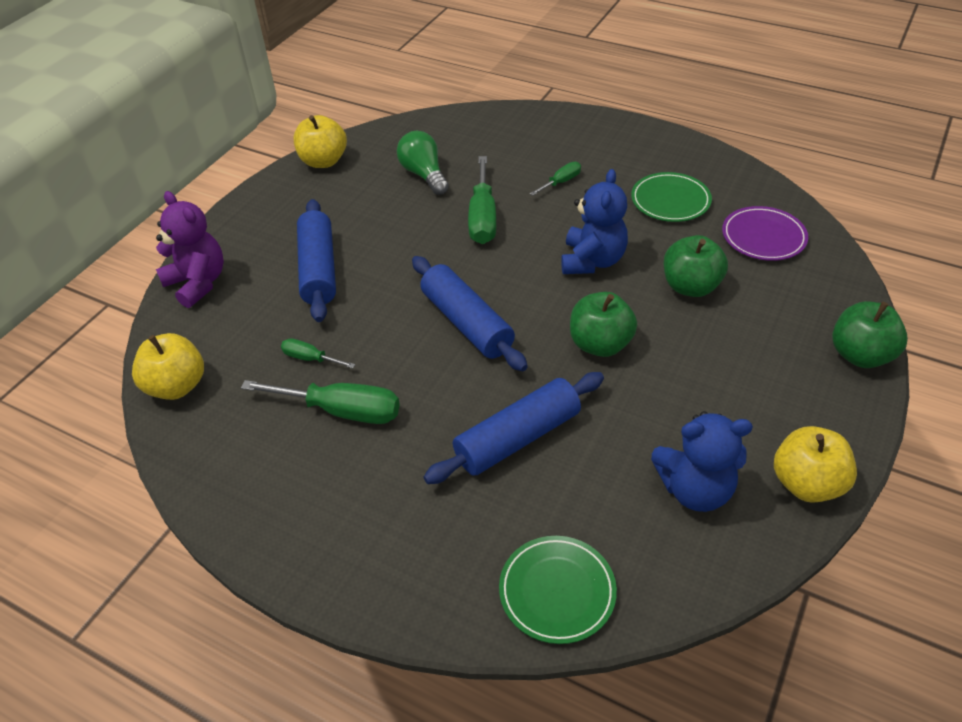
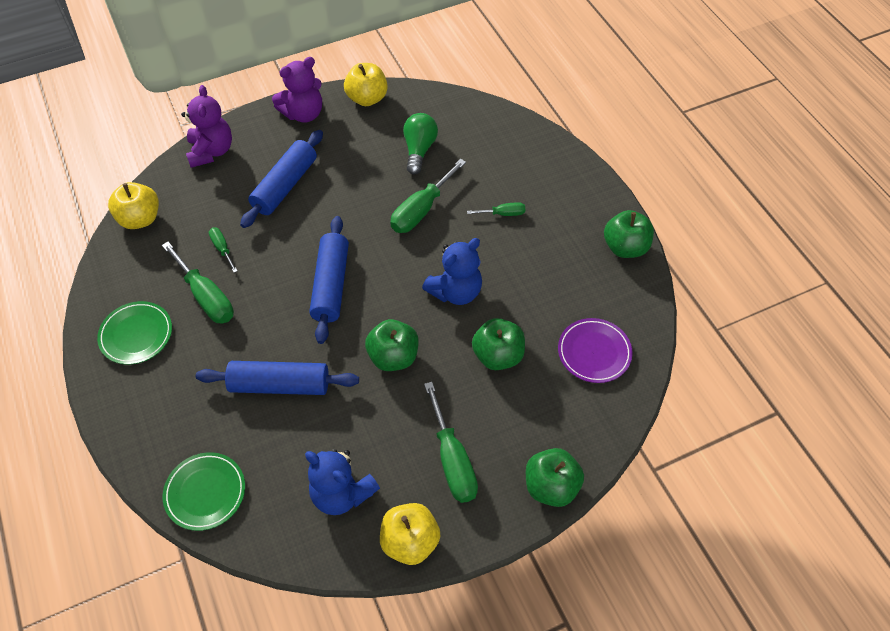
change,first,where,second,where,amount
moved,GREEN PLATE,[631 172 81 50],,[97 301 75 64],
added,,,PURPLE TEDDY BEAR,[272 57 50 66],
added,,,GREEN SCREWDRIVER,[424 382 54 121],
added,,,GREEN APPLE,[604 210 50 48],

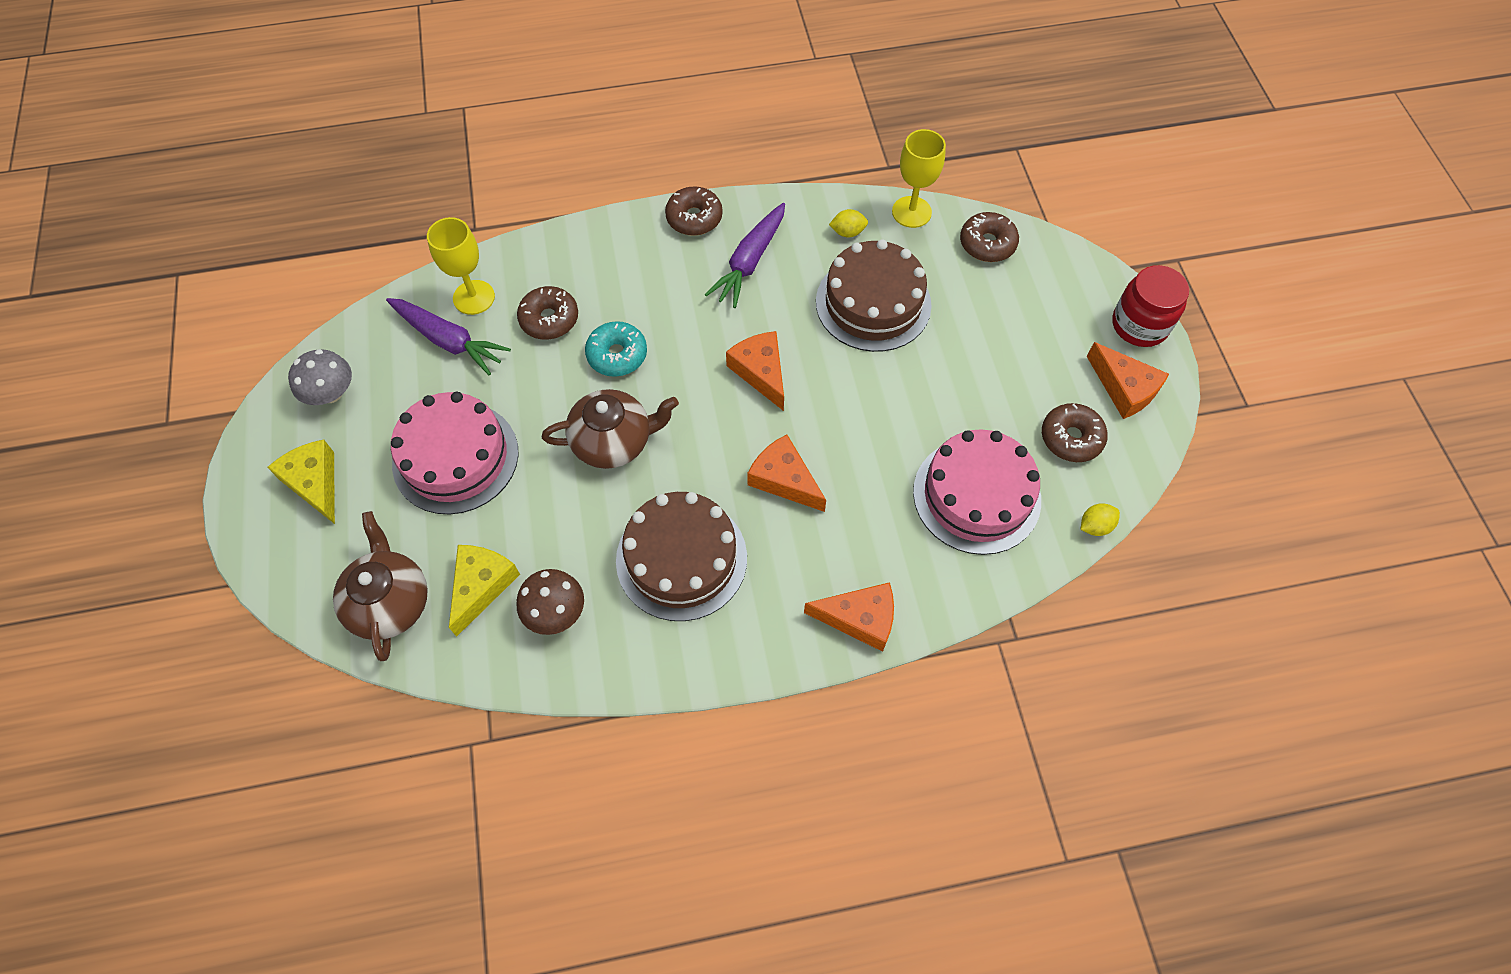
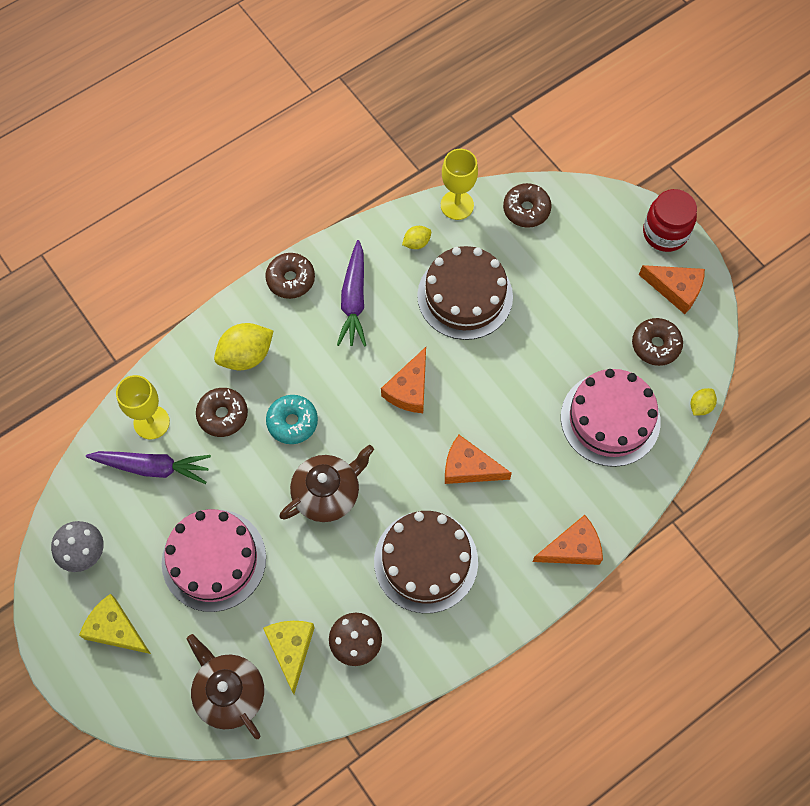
change,first,where,second,where,amount
turned,ORANGE CHEESE,[726 331 58 80],,[381 347 45 66],105 degrees counterclockwise
added,,,YELLOW LEMON,[214 323 59 47],

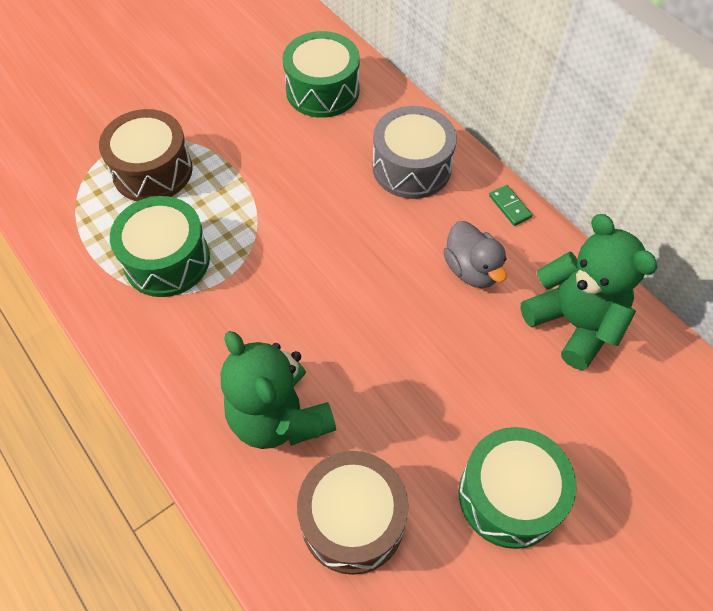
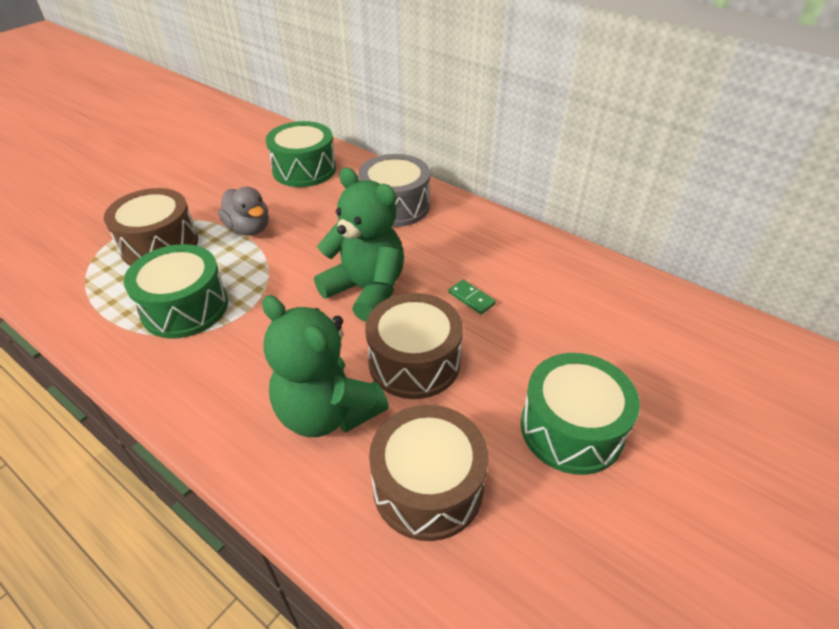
change,first,where,second,where,amount
moved,GREY DUCK,[443 221 64 67],,[218 187 51 49],
moved,GREEN DOMINO,[489 185 43 41],,[449 280 47 34],
moved,GREEN TEDDY BEAR,[521 214 137 156],,[314 168 90 154],
added,,,BROWN DRUM,[365 293 98 106],

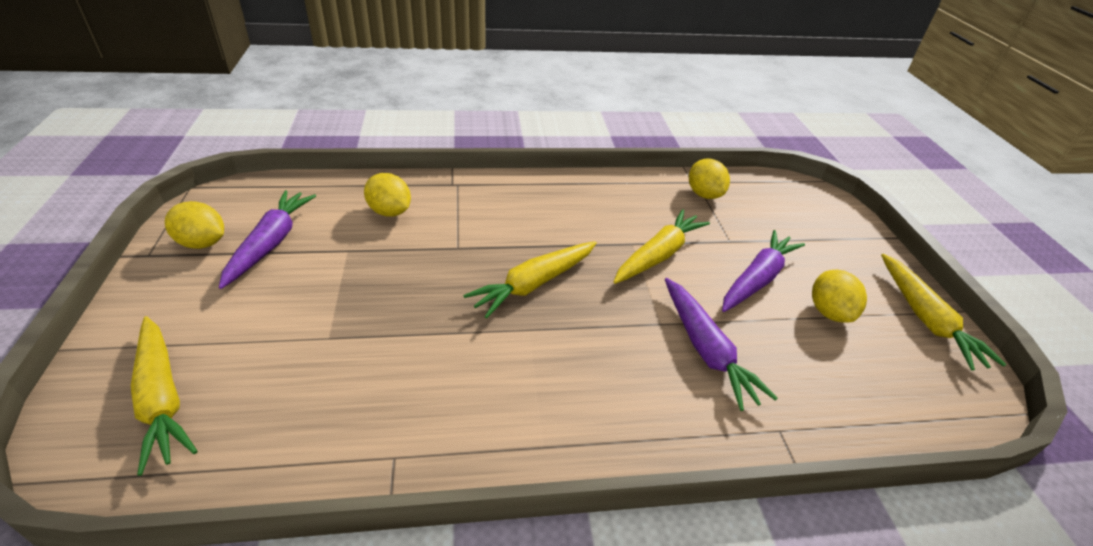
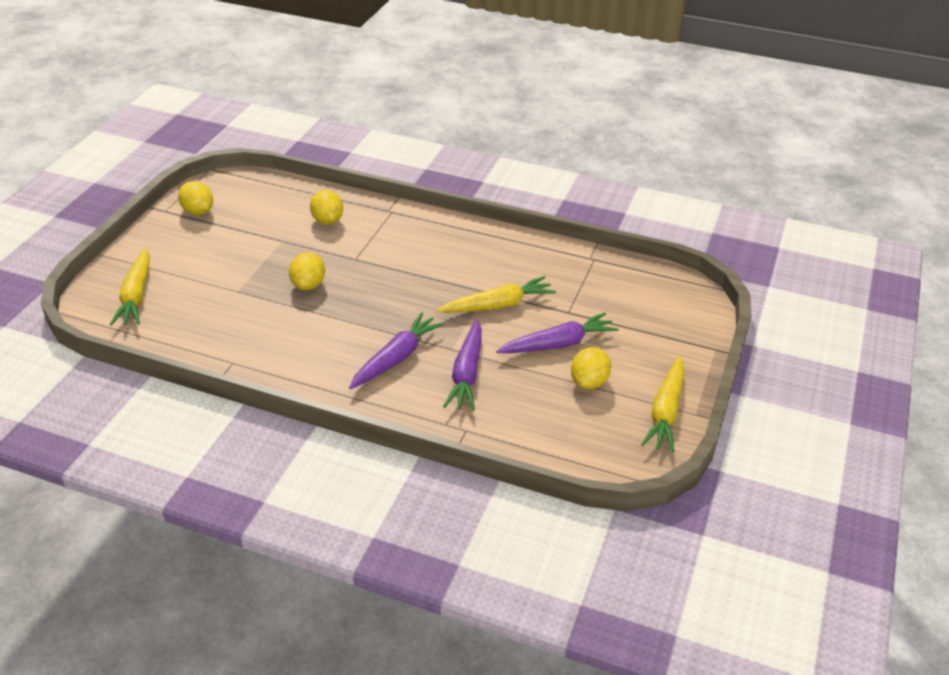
change,first,where,second,where,amount
moved,PURPLE CARROT,[219 190 97 99],,[349 312 95 77],
removed,YELLOW CARROT,[463 241 134 78],,,
moved,YELLOW LEMON,[689 159 41 40],,[289 252 36 38],

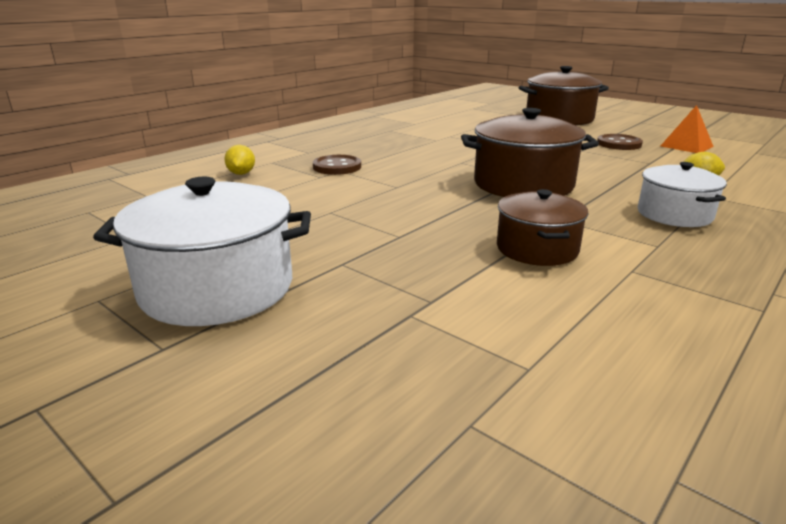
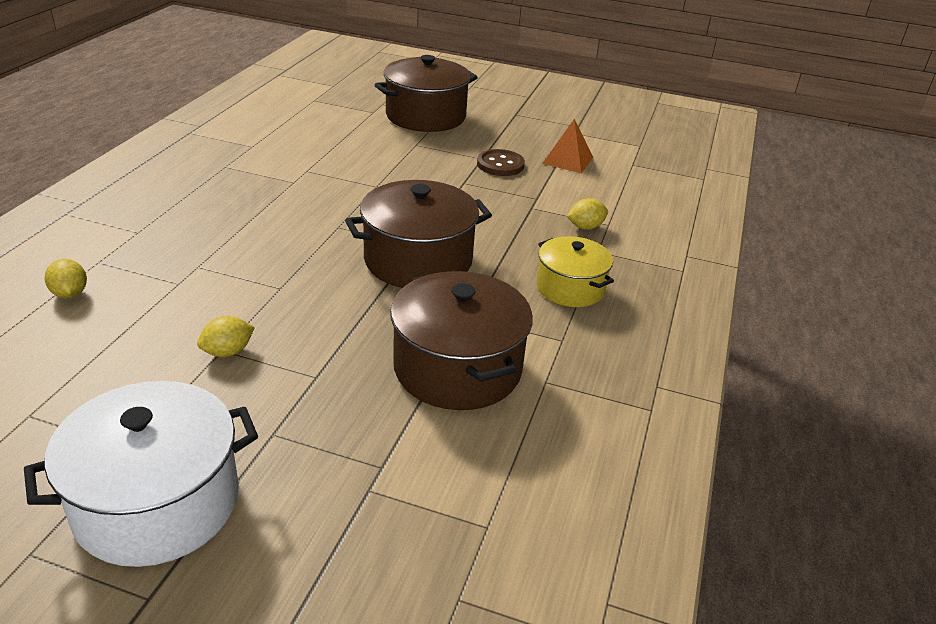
change,first,where,second,where,amount
removed,BROWN BUTTON,[313 155 48 20],,,
resized,BROWN POT,[497 189 92 77],,[390 271 143 139],x1.61
recoloured,WHITE POT,[638 162 89 65],YELLOW POT,[537 236 77 71],
added,,,YELLOW LEMON,[197 316 58 41],

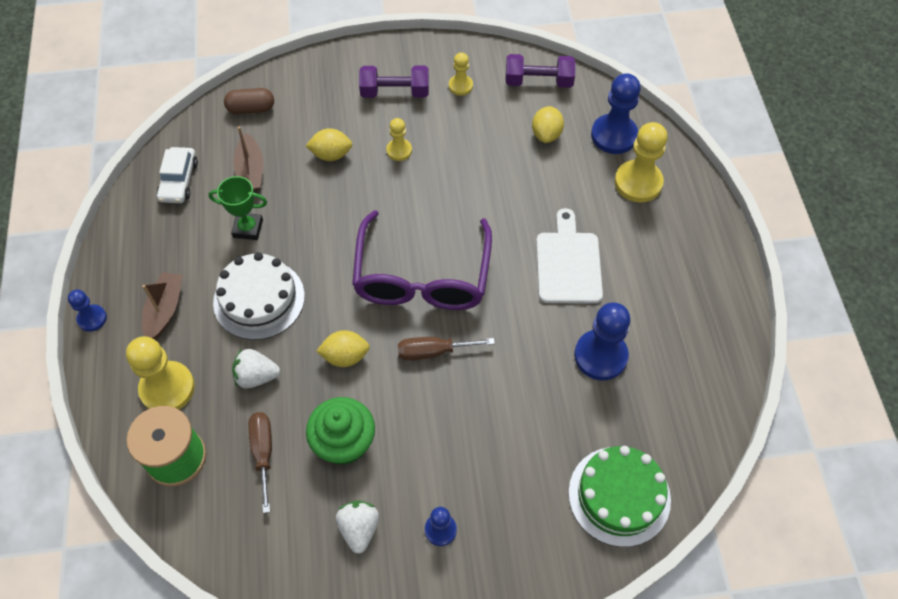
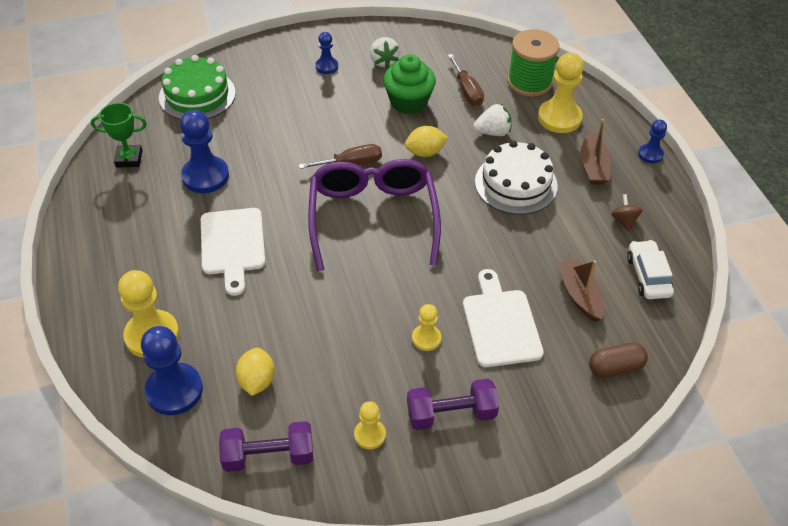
change,first,where,second,where,amount
moved,GREEN TROPHY,[209 176 58 64],,[91 103 56 65],
replaced,YELLOW LEMON,[306 128 46 33],WHITE CUTTING BOARD,[463 269 81 98],
added,,,BROWN SPINNING TOP,[611 194 31 37],

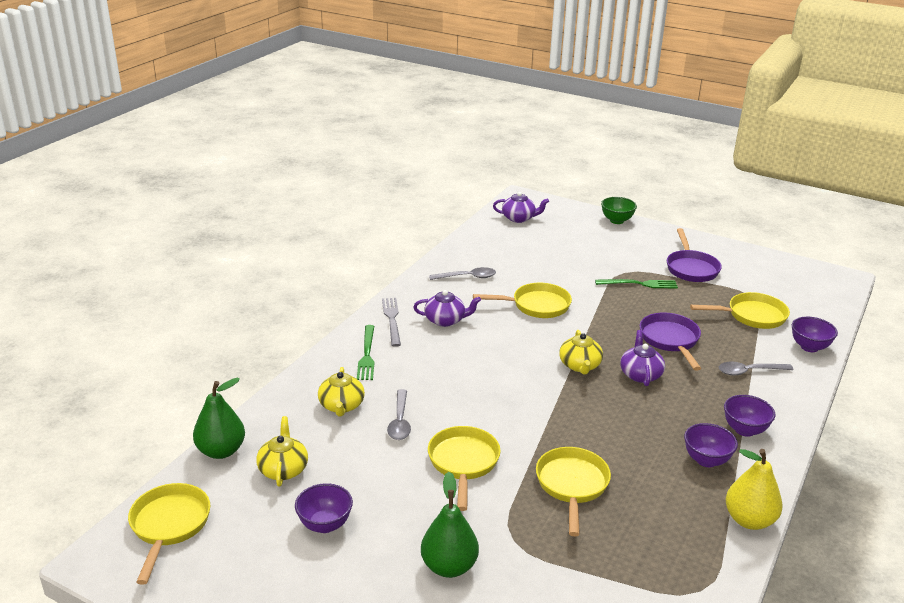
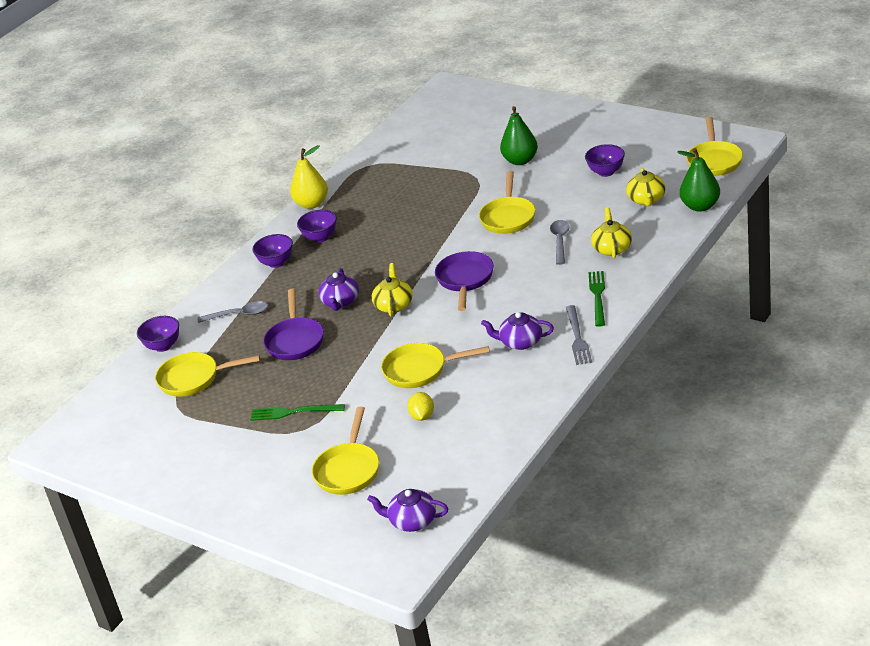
change,first,where,second,where,amount
removed,GREY SPOON,[429 267 67 13],,,
moved,YELLOW PAN,[536 447 75 90],,[312 406 67 89],
removed,GREEN BOWL,[601 197 36 27],,,
moved,PURPLE PAN,[667 228 55 54],,[435 251 59 60],
added,,,YELLOW LEMON,[407 392 27 29],

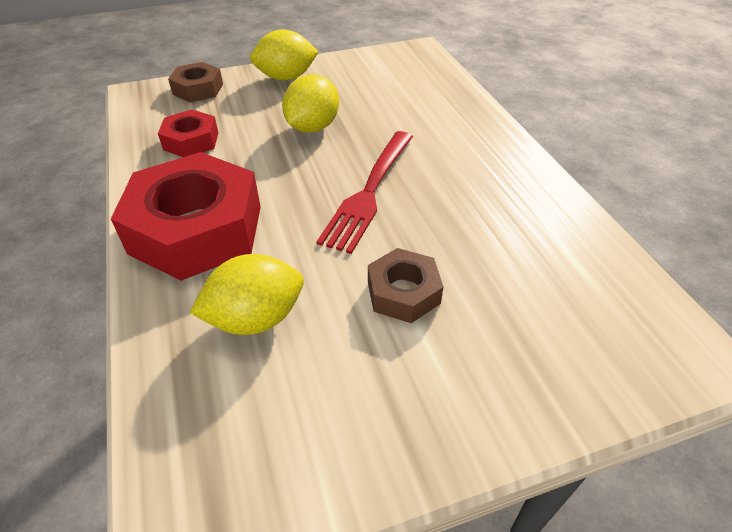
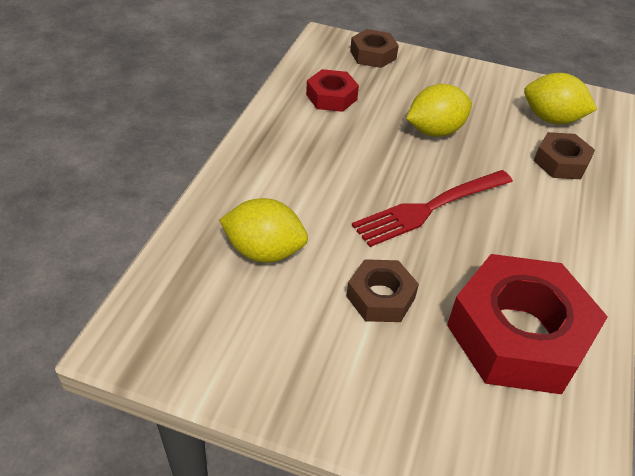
change,first,where,second,where,amount
moved,RED NUT,[111 152 150 129],,[447 254 161 140],
moved,YELLOW LEMON,[250 30 69 51],,[524 73 73 51],
added,,,BROWN NUT,[534 132 61 47],

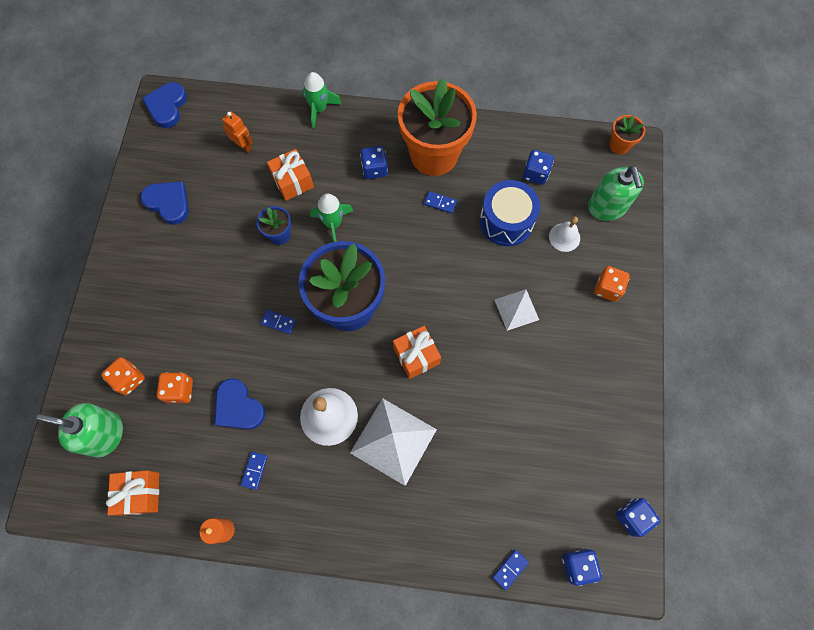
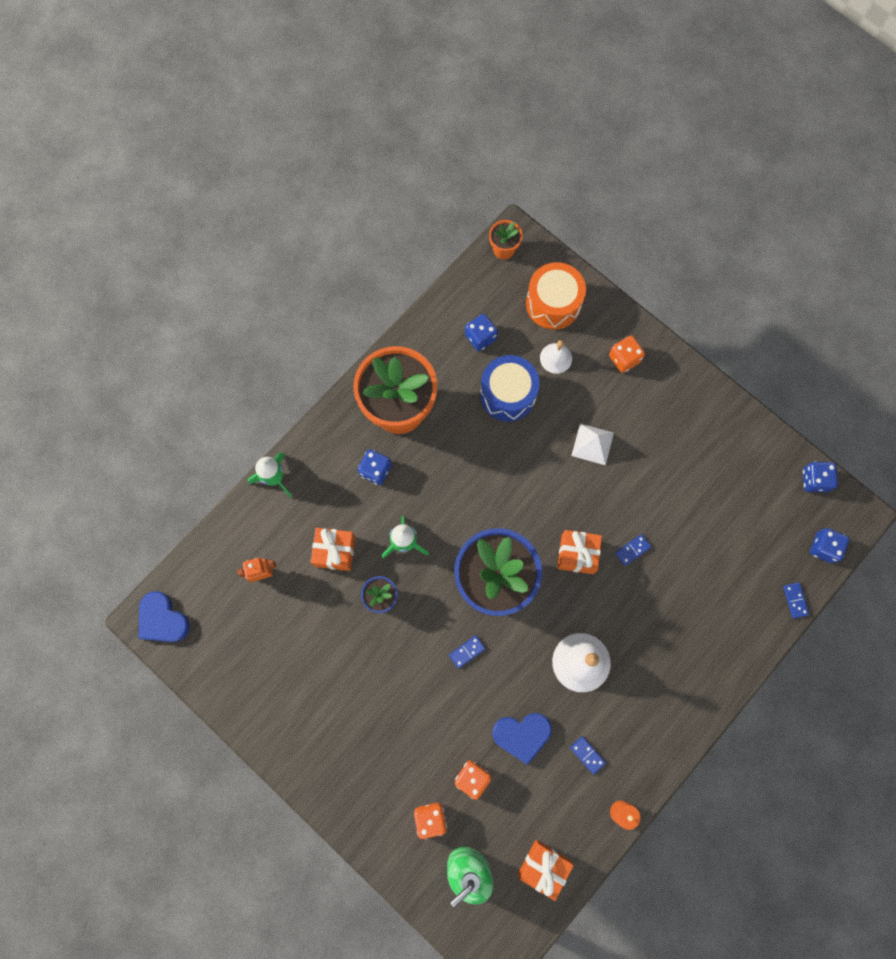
change,first,where,second,where,amount
removed,BLUE HEART,[140 181 49 44],,,
removed,WHITE PYRAMID,[350 398 87 88],,,
moved,BLUE DOMINO,[424 191 33 23],,[615 534 36 32],
replaced,GREEN SOAP DISPENSER,[588 166 56 55],ORANGE DRUM,[526 262 60 68],

